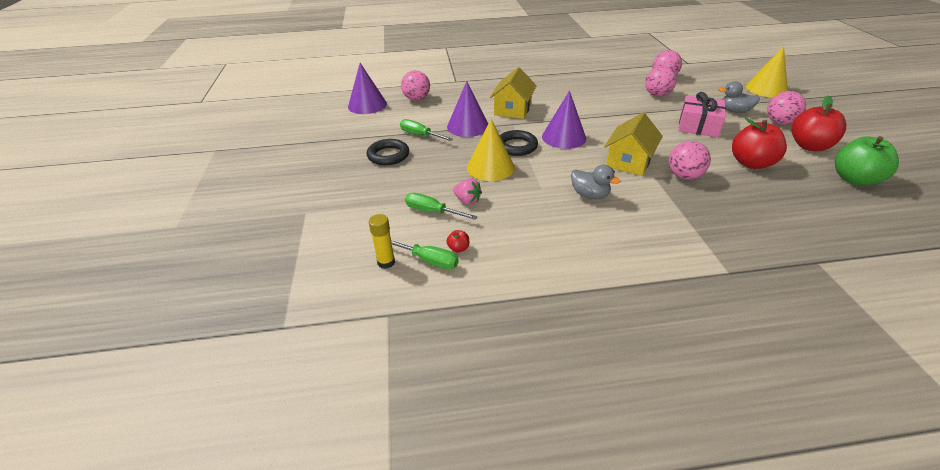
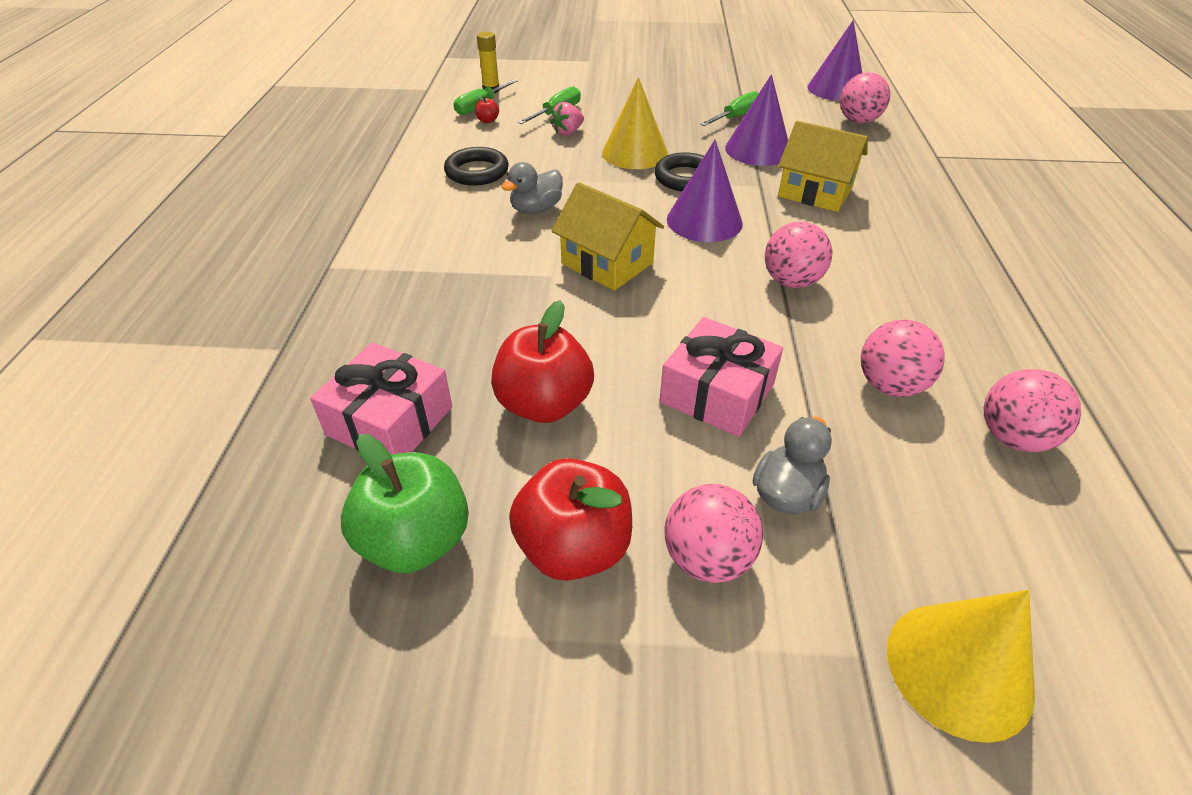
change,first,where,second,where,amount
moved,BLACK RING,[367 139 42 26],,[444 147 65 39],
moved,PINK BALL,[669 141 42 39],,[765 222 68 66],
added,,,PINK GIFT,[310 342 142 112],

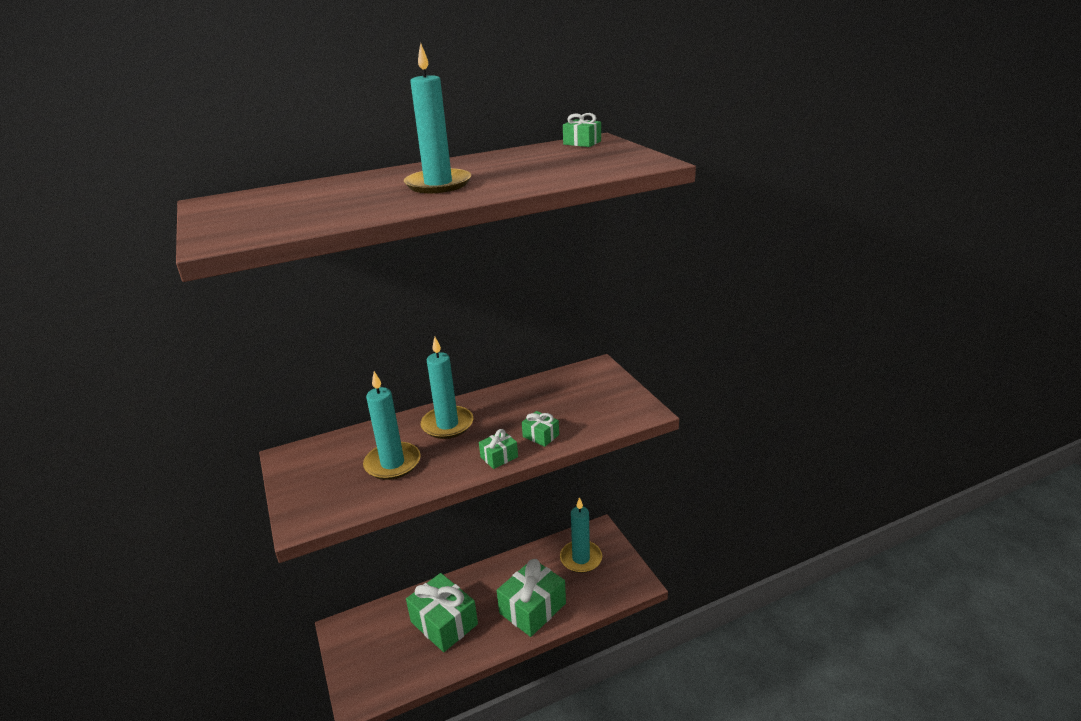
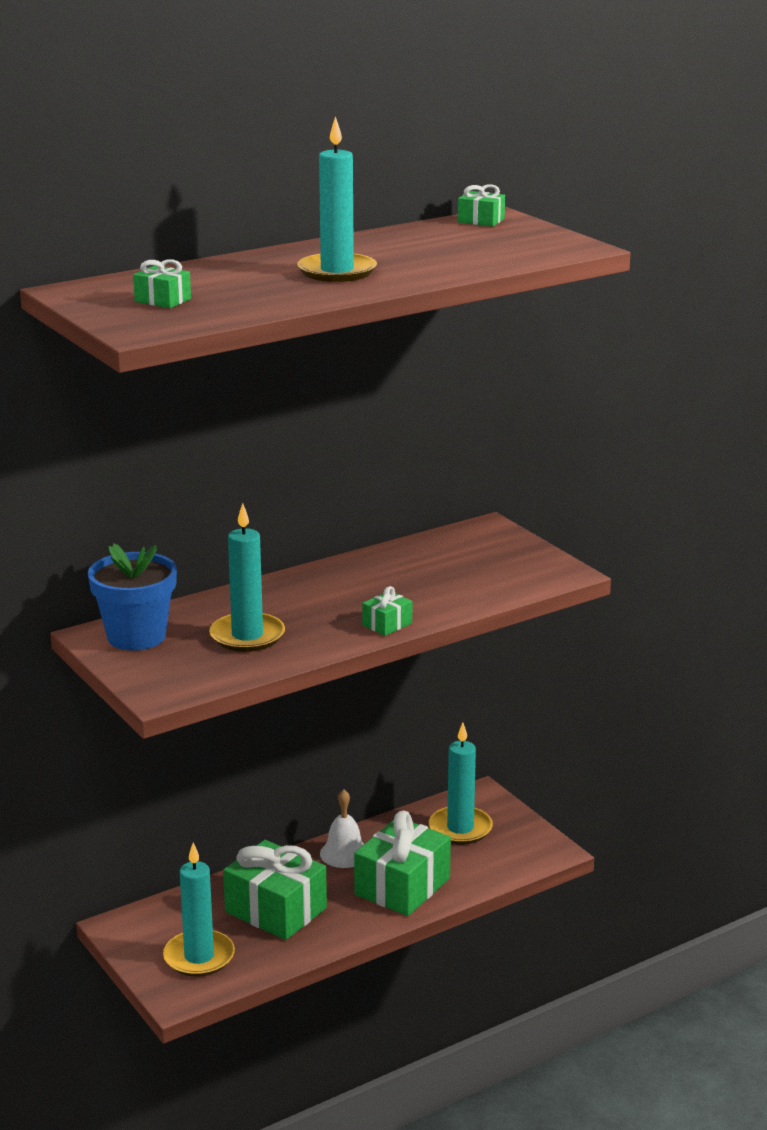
change,first,where,second,where,amount
moved,TURQUOISE CANDLE,[421 337 52 102],,[163 843 72 134],
moved,GREEN GIFT,[522 411 37 36],,[133 259 58 49],
added,,,BLUE FLOWER POT,[88 543 89 107],
added,,,WHITE BELL,[320 790 44 78],

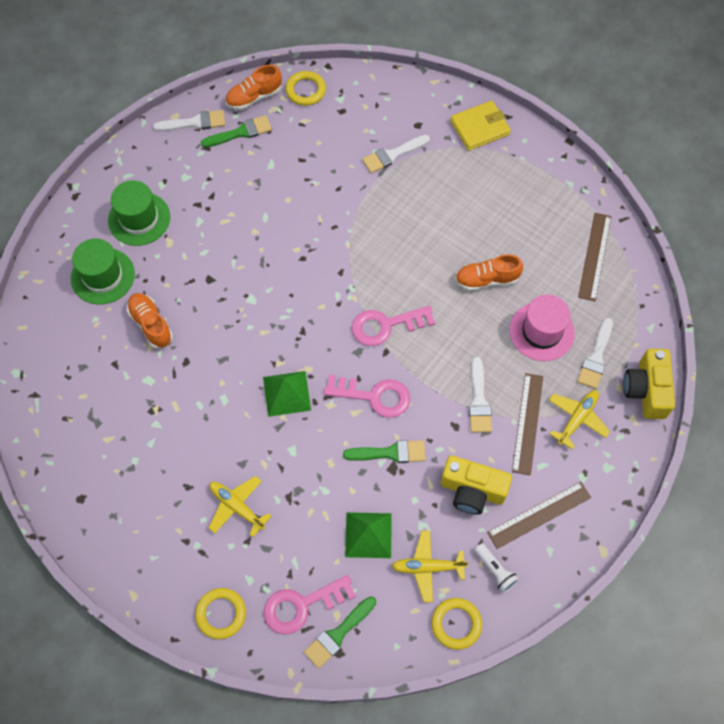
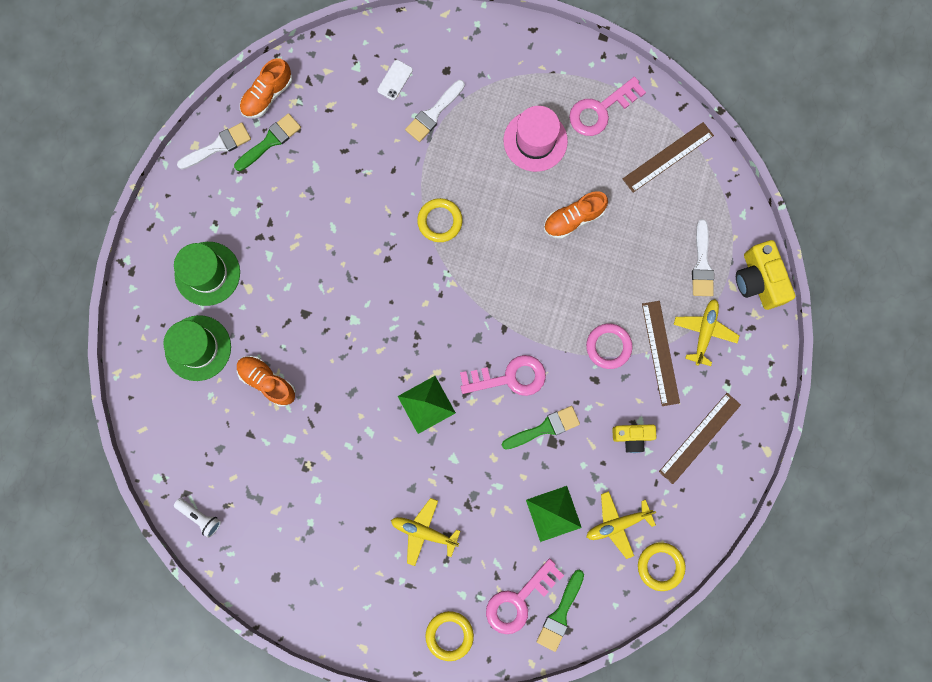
change,first,where,second,where,amount
moved,YELLOW RING,[285 71 41 35],,[417 198 46 44],
moved,PINK KEY,[352 306 83 40],,[569 77 77 59],
resized,YELLOW CAMERA,[441 455 71 60],,[612 424 44 29],x0.63
removed,YELLOW WALLET,[450 100 61 51],,,
replaced,WHITE BRUSH,[469 357 23 75],PINK RING,[586 323 46 46],
moved,WHITE FLASHLIGHT,[475 544 44 49],,[174 498 47 40],
moved,PINK HAT,[509 294 66 67],,[504 106 64 66],
turned,BROWN RULER,[578 213 34 88],,[623 122 91 70],60 degrees clockwise
added,,,WHITE PHONE,[377 60 36 40],

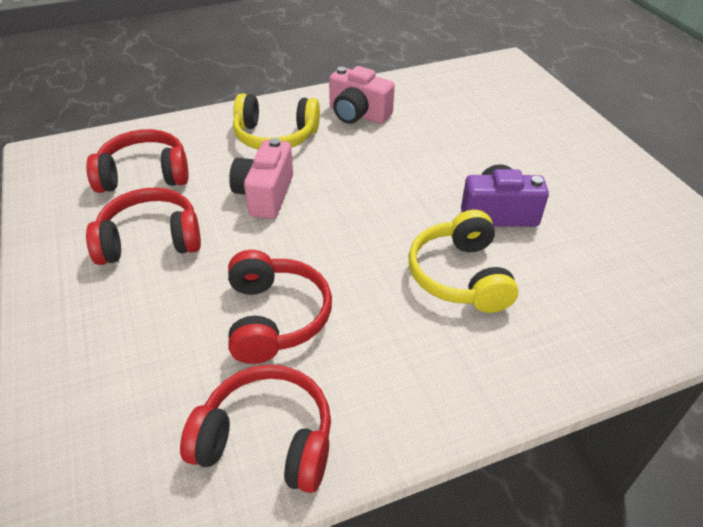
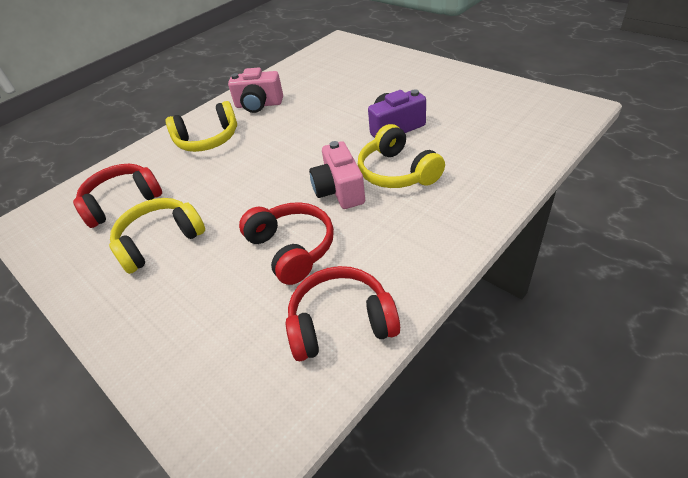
change,first,where,second,where,amount
recoloured,RED HEADPHONES,[86 187 115 78],YELLOW HEADPHONES,[109 198 96 76],
moved,PINK CAMERA,[229 138 64 81],,[309 141 56 68],

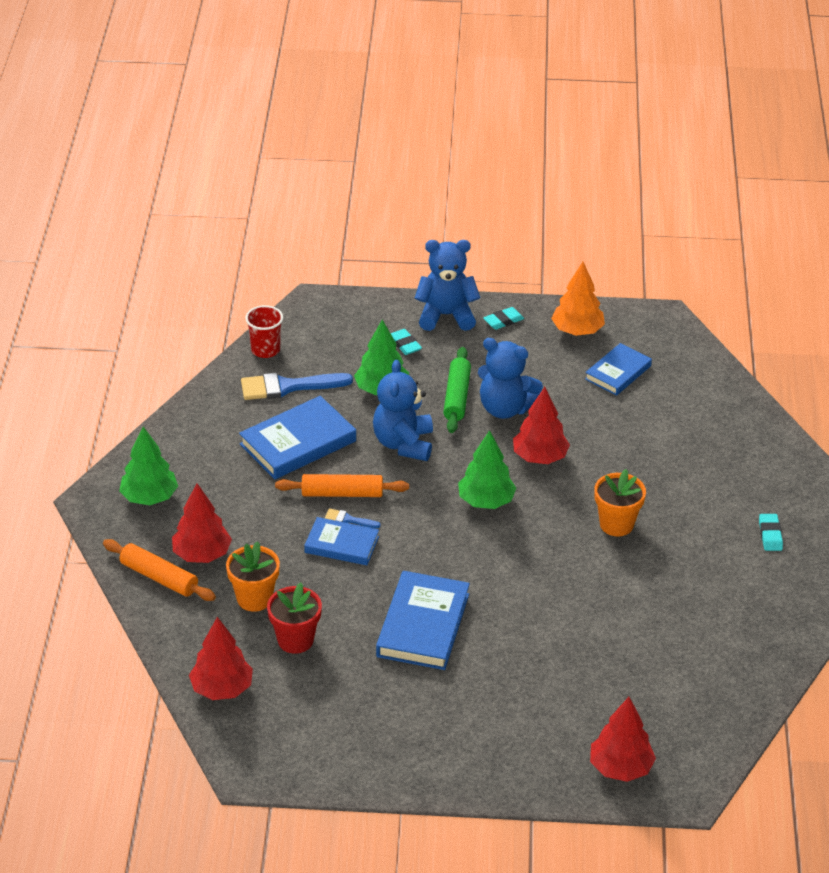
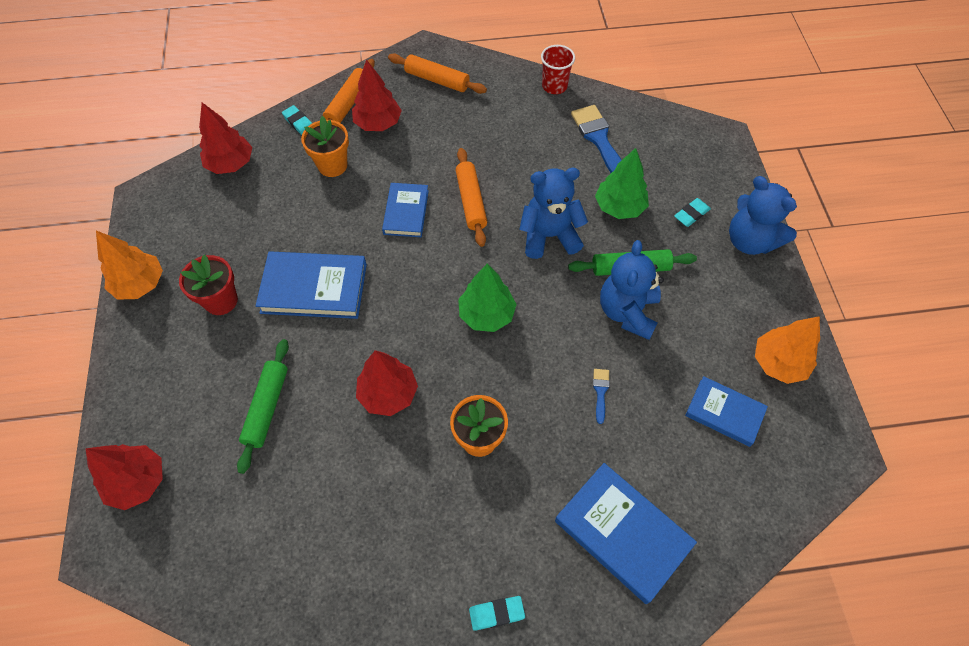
change,first,where,second,where,amount
replaced,GREEN TREE,[119 426 59 79],ORANGE ROLLING PIN,[388 53 99 41],
moved,BLUE BOOK,[239 396 117 83],,[555 463 142 141],
moved,RED CUP,[245 305 38 53],,[541 45 34 49],
moved,RED FLOWER POT,[267 583 55 71],,[179 254 59 61],
moved,BLUE BRUSH,[325 508 56 20],,[593 369 17 55],
turned,BLUE TEDDY BEAR,[414 240 66 91],,[729 176 68 79],150 degrees clockwise
moved,TURQUOISE ERASER,[483 307 42 23],,[282 105 30 30],
moved,RED TREE,[513 387 57 77],,[356 350 62 66],
added,,,ORANGE TREE,[96 231 67 69],
added,,,GREEN ROLLING PIN,[237 339 52 135],

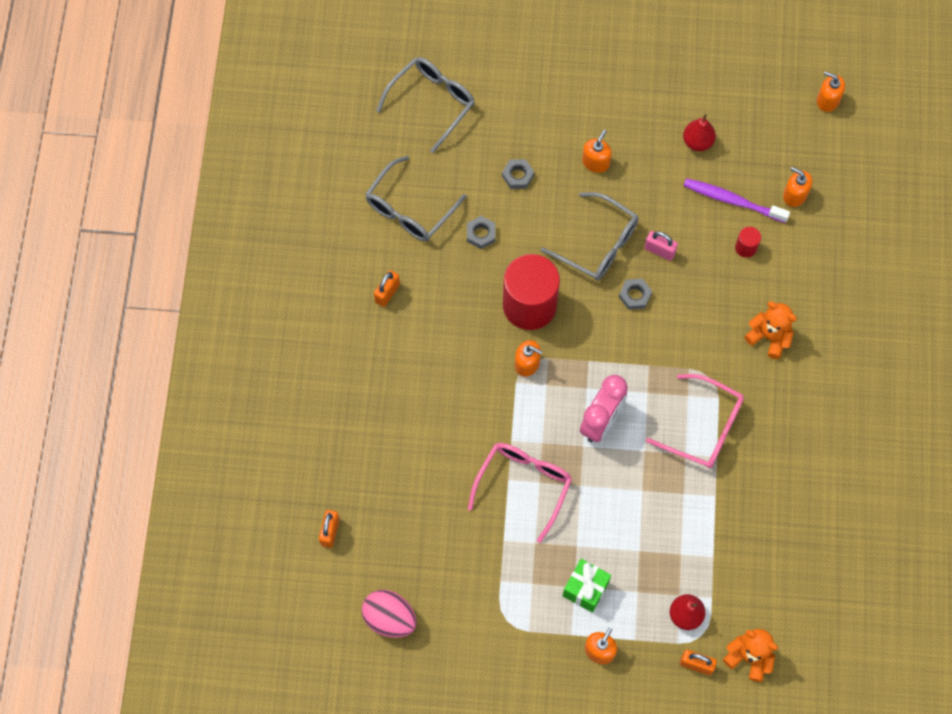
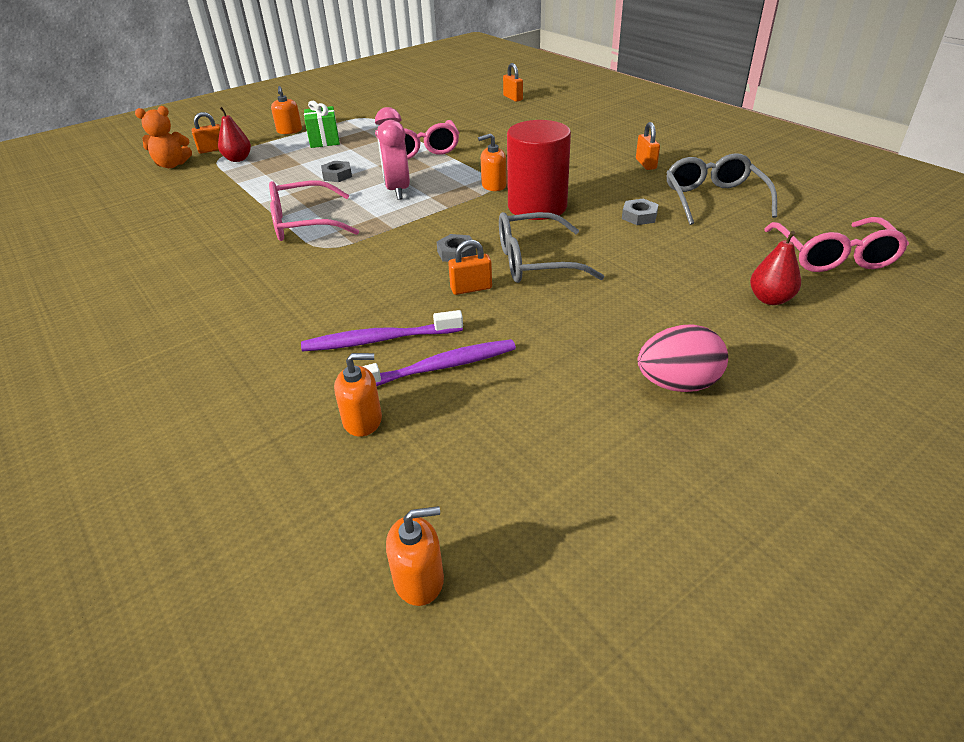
change,first,where,second,where,amount
moved,PINK EGG,[362 590 54 48],,[637 324 91 68],
recoloured,GREY GLASSES,[376 57 99 96],PINK GLASSES,[764 217 145 55],
moved,GREY NUT,[502 159 32 30],,[321 161 31 21],
removed,ORANGE SOAP DISPENSER,[582 130 30 43],,,
recoloured,PINK PADLOCK,[644 231 34 30],ORANGE PADLOCK,[448 240 44 55],
moved,RED PEAR,[683 114 33 37],,[750 231 51 74],
replaced,RED CYLINDER,[735 227 26 31],PURPLE TOOTHBRUSH,[301 310 162 42],
removed,ORANGE TEDDY BEAR,[744 301 53 58],,,

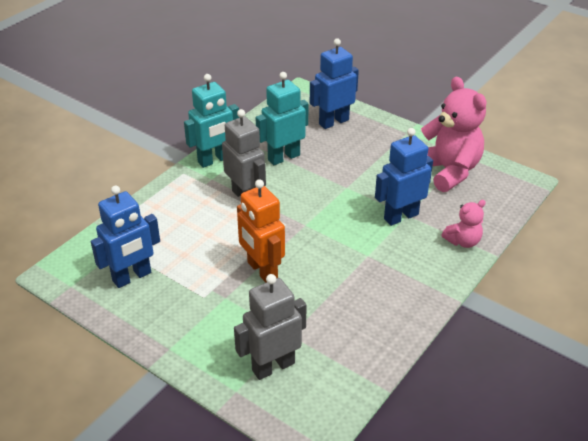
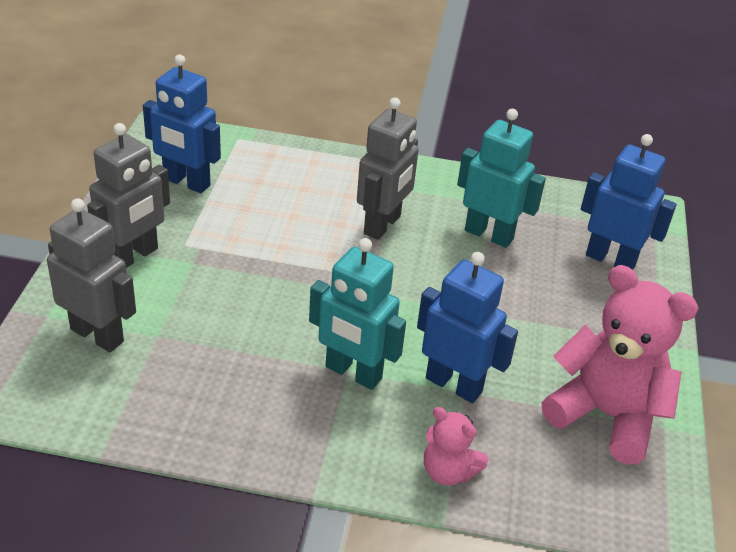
change,first,where,second,where,amount
moved,TURQUOISE ROBOT,[184 74 55 94],,[309 238 97 152],
removed,ORANGE ROBOT,[237 179 48 104],,,
turned,PINK TEDDY BEAR,[421 77 65 115],,[542 265 156 200],90 degrees counterclockwise
added,,,GREY ROBOT,[87 123 83 145],

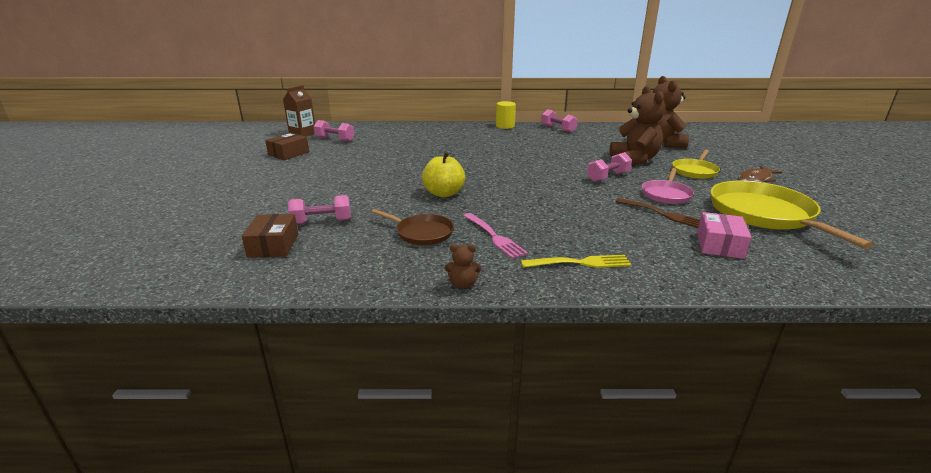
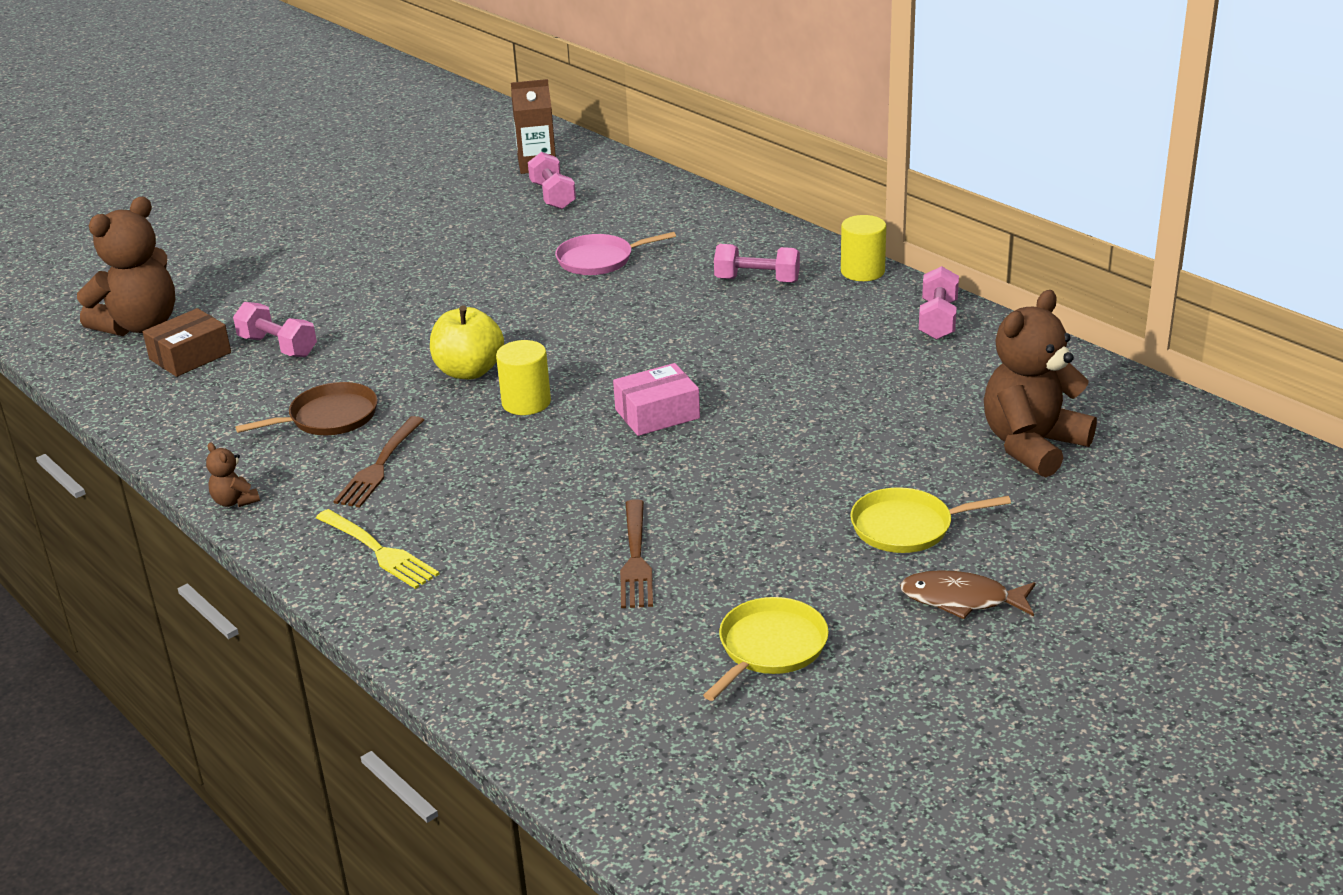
change,first,where,second,where,amount
removed,BROWN BOX,[265 133 44 27],,,
turned,BROWN PAN,[372 209 82 36],,[235 382 143 53],105 degrees counterclockwise
recoloured,PINK FORK,[463 213 65 46],BROWN FORK,[334 416 90 92],
moved,PINK DUMBBELL,[587 152 45 30],,[714 244 86 39],
moved,BROWN TEDDY BEAR,[610 86 55 80],,[77 196 98 140],
moved,PINK PAN,[642 168 52 36],,[555 232 121 43],
moved,PINK BOX,[697 212 55 47],,[613 363 87 73],
resized,YELLOW PAN,[710 181 164 68],,[703 597 126 104],x0.55
added,,,YELLOW CYLINDER,[496 340 55 75],

